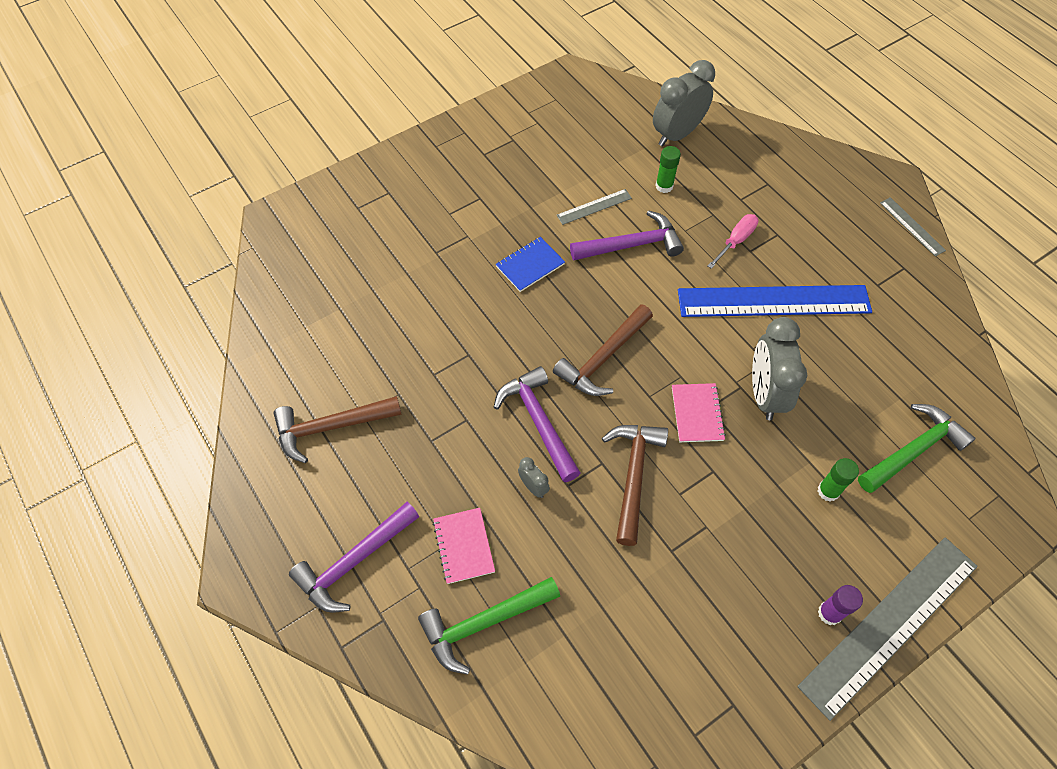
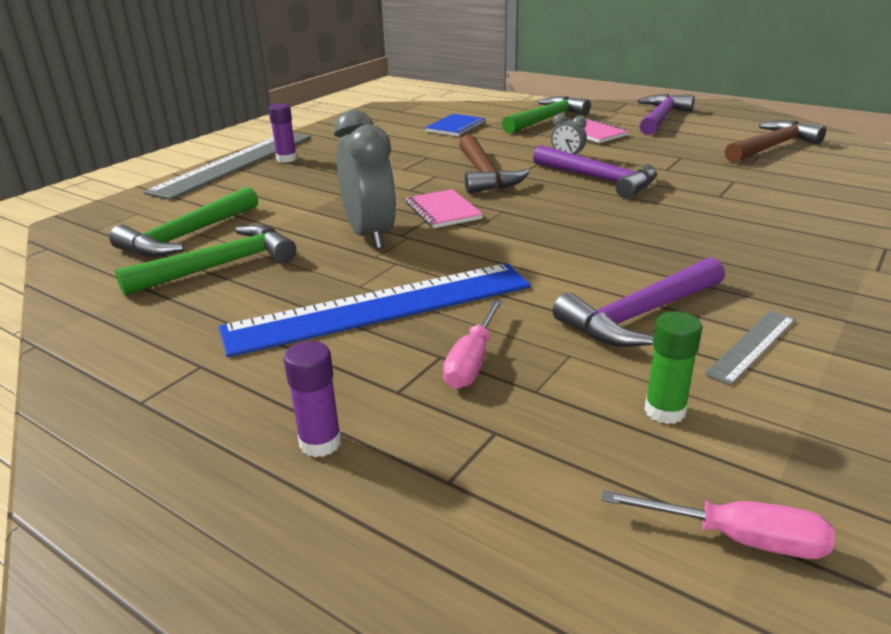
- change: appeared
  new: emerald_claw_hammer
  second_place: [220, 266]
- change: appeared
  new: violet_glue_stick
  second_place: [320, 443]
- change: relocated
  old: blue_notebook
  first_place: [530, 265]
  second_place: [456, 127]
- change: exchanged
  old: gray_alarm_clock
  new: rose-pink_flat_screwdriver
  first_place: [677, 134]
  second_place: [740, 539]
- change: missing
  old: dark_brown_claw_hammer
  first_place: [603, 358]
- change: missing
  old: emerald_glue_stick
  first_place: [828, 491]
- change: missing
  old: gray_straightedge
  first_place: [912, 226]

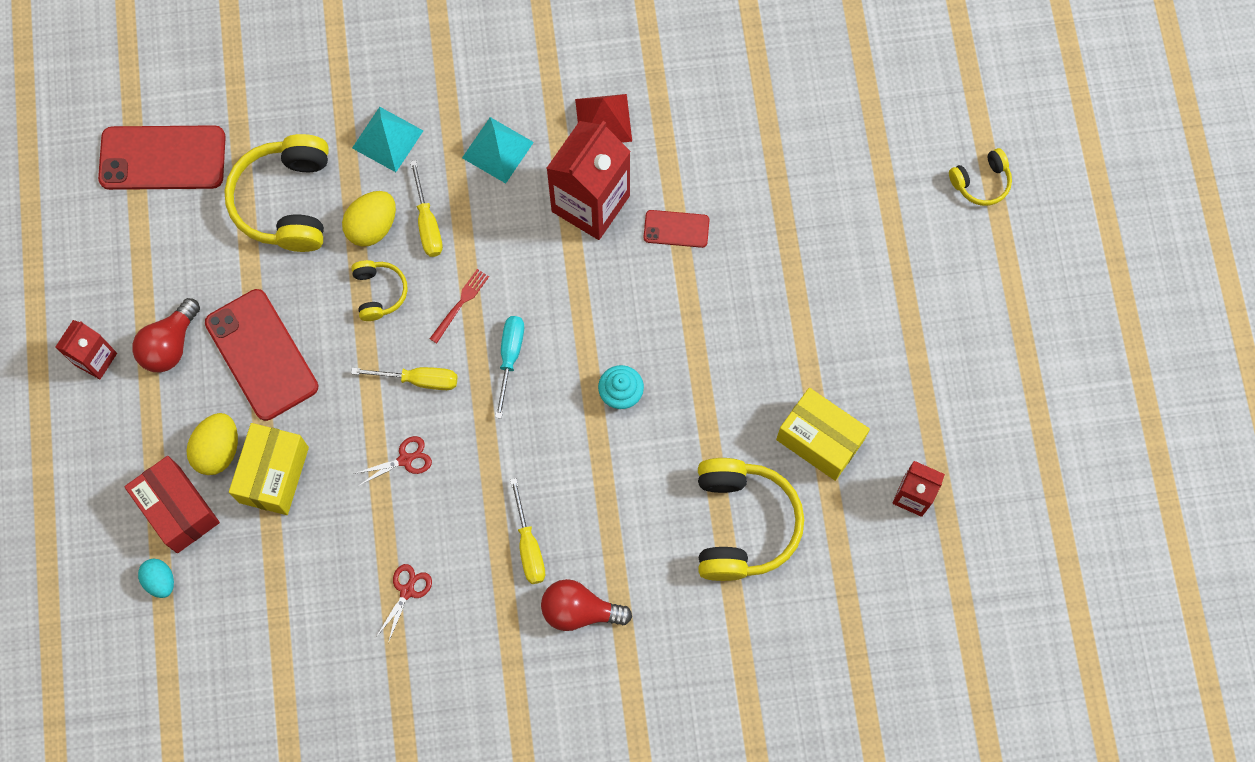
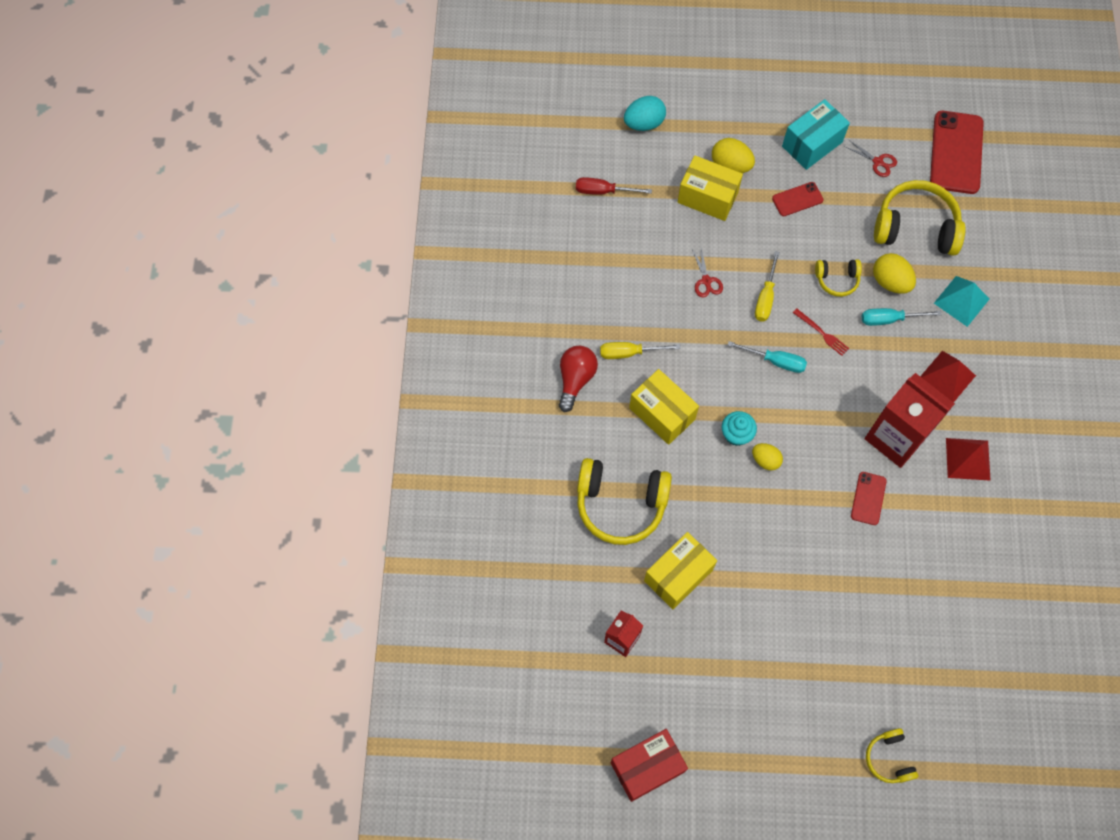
- change: appeared
  new: crimson_flat_screwdriver
  second_place: [603, 191]
- change: relocated
  old: crimson_package
  first_place: [178, 510]
  second_place: [647, 767]
- change: size
  old: turquoise_egg_shape
  first_place: [160, 581]
  second_place: [644, 123]
  factor: 1.51
- change: appeared
  new: golden_package
  second_place: [662, 414]
- change: appeared
  new: golden_egg_shape
  second_place: [765, 460]
- change: size
  old: crimson_smartphone
  first_place: [262, 355]
  second_place: [797, 199]
  factor: 0.51
- change: exchanged
  old: crimson_lightbulb
  new: turquoise_package
  first_place: [170, 344]
  second_place: [812, 144]
- change: relocated
  old: crimson_pair_of_scissors
  first_place: [407, 591]
  second_place: [878, 162]
- change: colour
  old: golden_flat_screwdriver
  new: turquoise_flat_screwdriver
  first_place: [427, 223]
  second_place: [889, 319]
- change: colour
  old: turquoise_pyramid
  new: crimson_pyramid
  first_place: [497, 150]
  second_place: [947, 377]
- change: missing
  old: crimson_carton
  first_place: [95, 359]

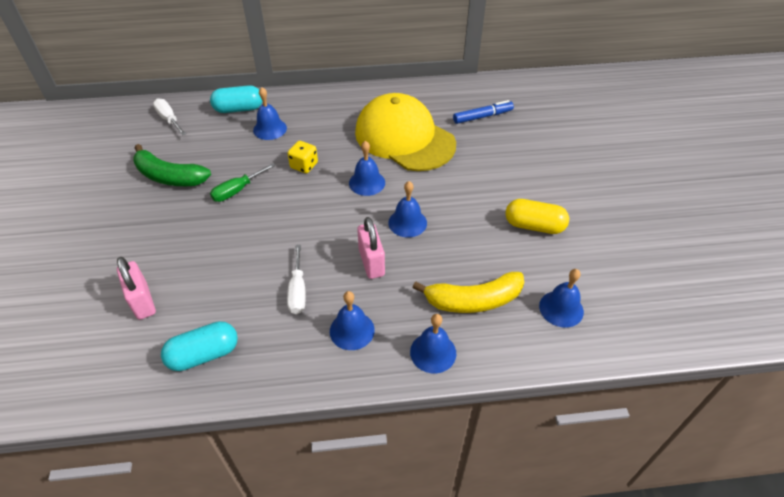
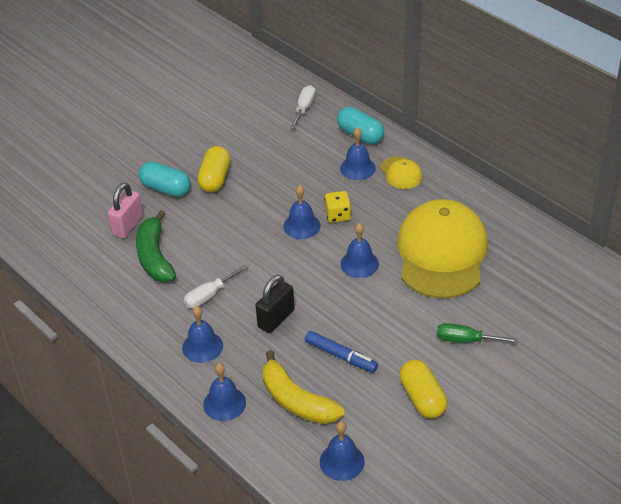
- change: relocated
  old: emerald_banana_fruit
  first_place: [169, 177]
  second_place: [155, 257]
- change: relocated
  old: turquoise_pill
  first_place: [204, 354]
  second_place: [166, 189]
- change: appeared
  new: golden_pill
  second_place: [215, 178]
- change: colour
  old: rose-pink_lock
  new: ebony_lock
  first_place: [371, 262]
  second_place: [276, 318]
- change: relocated
  old: blue_hand_bell
  first_place: [407, 222]
  second_place: [301, 226]
- change: relocated
  old: blue_marker_pen
  first_place: [482, 116]
  second_place: [341, 356]
- change: appeared
  new: golden_baseball_cap
  second_place: [401, 173]
- change: relocated
  old: emerald_flat_screwdriver
  first_place: [237, 190]
  second_place: [466, 340]

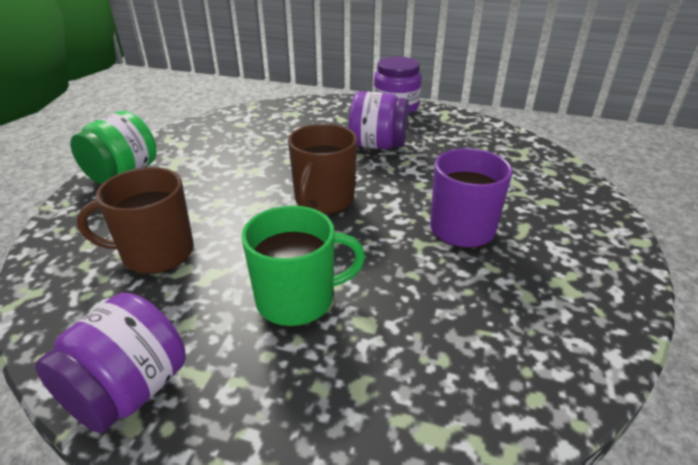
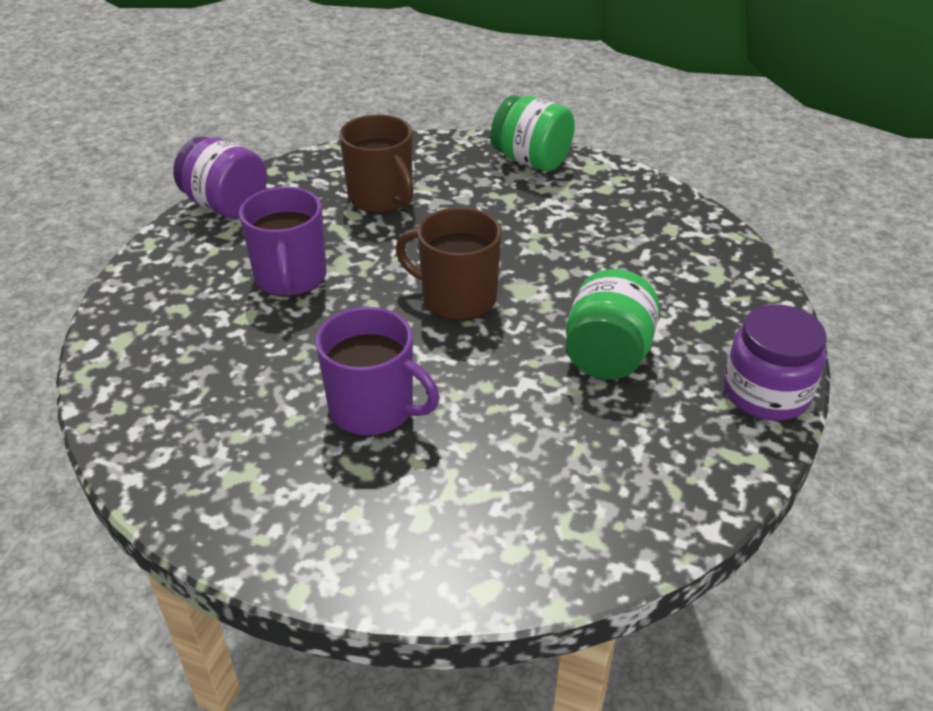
- change: colour
  old: emerald_mug
  new: violet_mug
  first_place: [297, 299]
  second_place: [291, 278]
- change: spun
  old: dark_brown_mug
  first_place: [156, 253]
  second_place: [381, 198]
  degrees: 150
- change: colour
  old: violet_jam_jar
  new: emerald_jam_jar
  first_place: [377, 145]
  second_place: [607, 356]

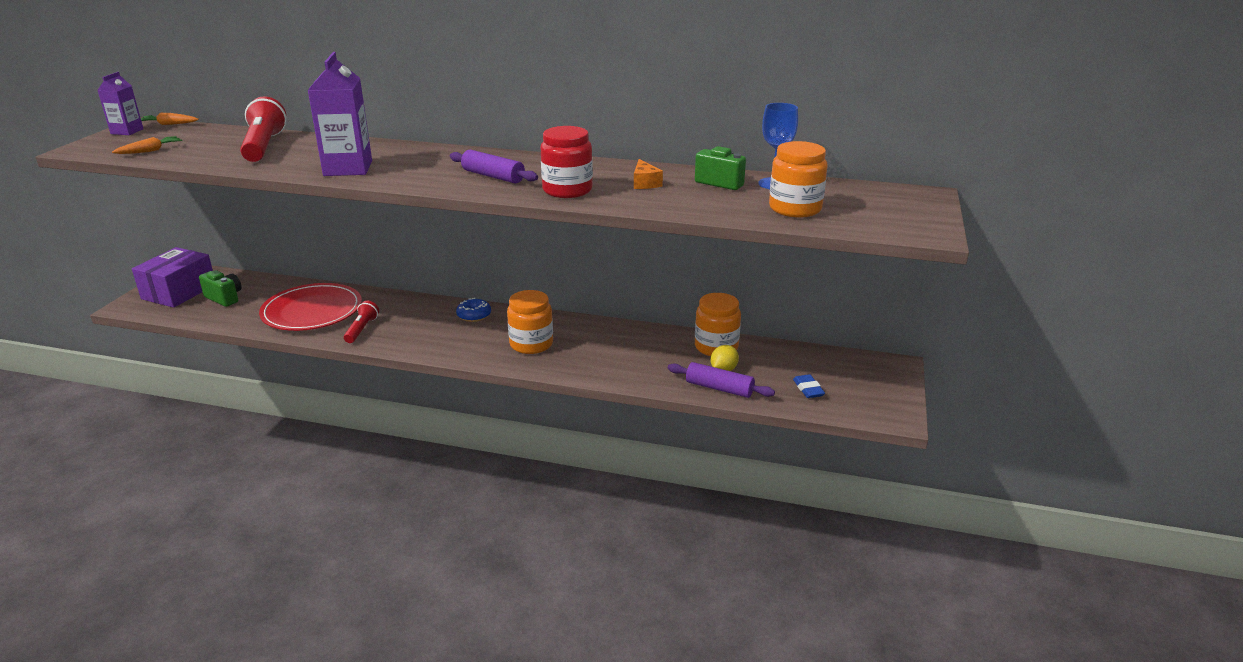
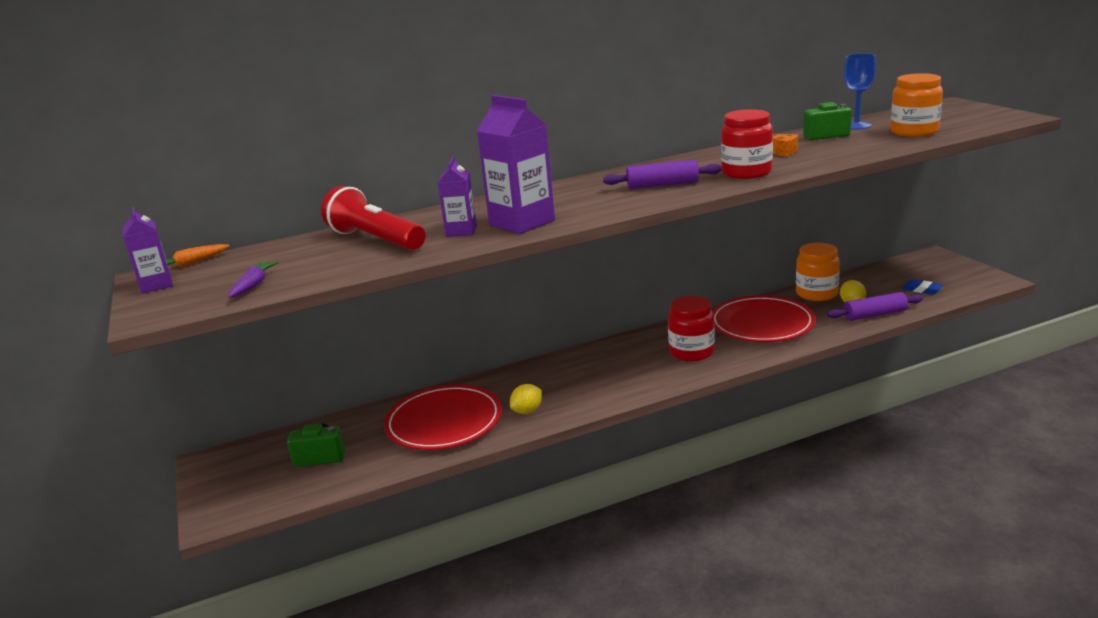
- change: colour
  old: orange_root_vegetable
  new: violet_root_vegetable
  first_place: [150, 151]
  second_place: [254, 285]
- change: appeared
  new: violet_carton
  second_place: [461, 231]
- change: exchanged
  old: crimson_flashlight
  new: golden_lemon
  first_place: [362, 329]
  second_place: [527, 411]
- change: colour
  old: orange_jam_jar
  new: crimson_jam_jar
  first_place: [531, 344]
  second_place: [691, 352]
- change: appeared
  new: crimson_plate
  second_place: [761, 323]
- change: missing
  old: violet_package
  first_place: [179, 292]
- change: missing
  old: blue_donut
  first_place: [474, 315]

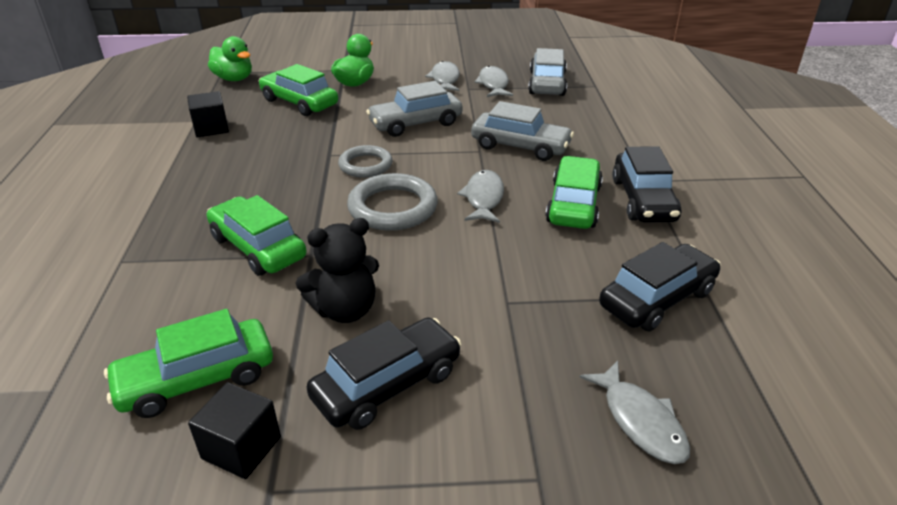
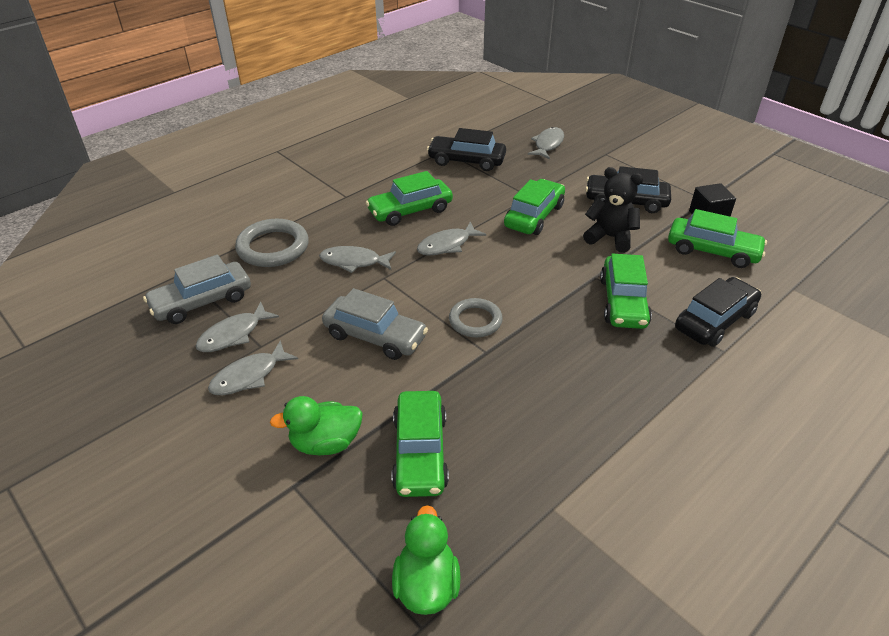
- change: relocated
  old: gray_hoop
  first_place: [393, 207]
  second_place: [273, 247]
- change: exchanged
  old: gray_automobile
  new: gray_fish
  first_place: [520, 146]
  second_place: [354, 262]
- change: appeared
  new: emerald_automobile
  second_place: [534, 216]
- change: relocated
  old: ebony_automobile
  first_place: [643, 200]
  second_place: [714, 321]
- change: missing
  old: ebony_solid_cube
  first_place: [211, 128]

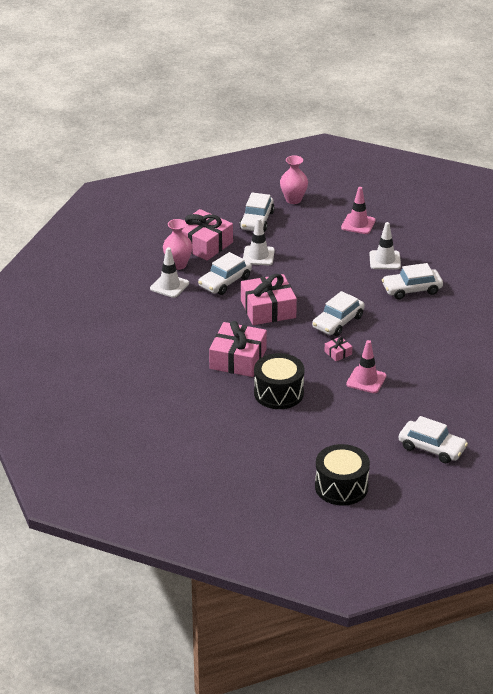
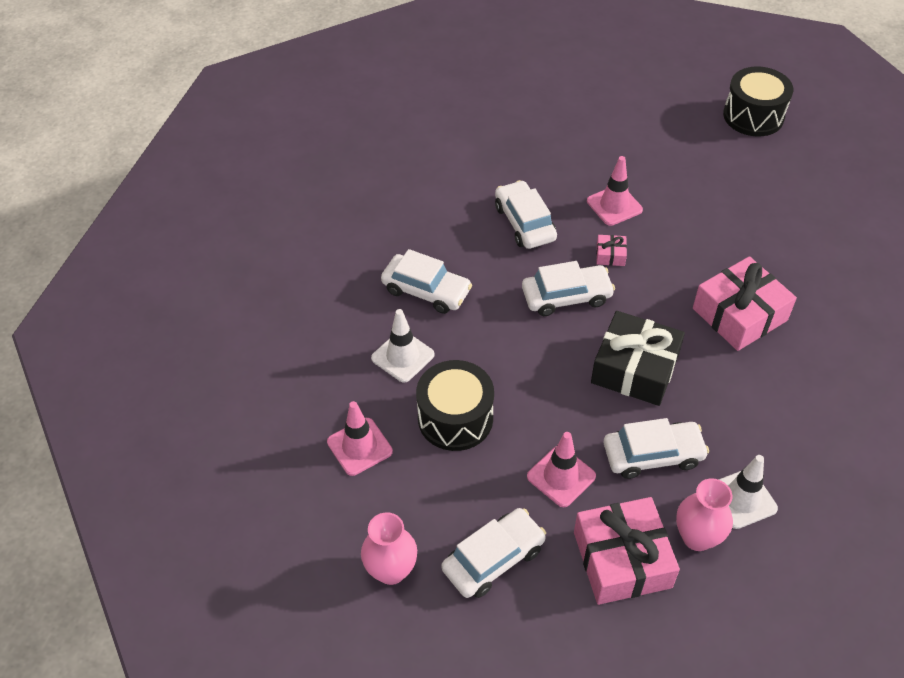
- change: relocated
  old: ebony_snare_drum
  first_place: [278, 393]
  second_place: [455, 418]
- change: relocated
  old: pure_white_automobile
  first_place: [432, 448]
  second_place: [524, 223]
- change: colour
  old: pure_white_road_cone
  new: rose-pink_road_cone
  first_place: [258, 256]
  second_place: [561, 476]
- change: colour
  old: rose-pink_wrapped_gift
  new: ebony_wrapped_gift
  first_place: [268, 309]
  second_place: [635, 369]

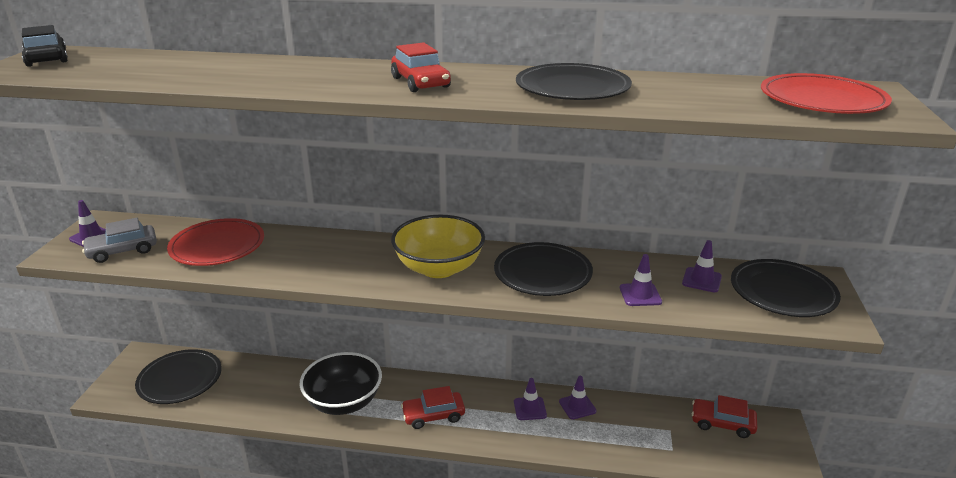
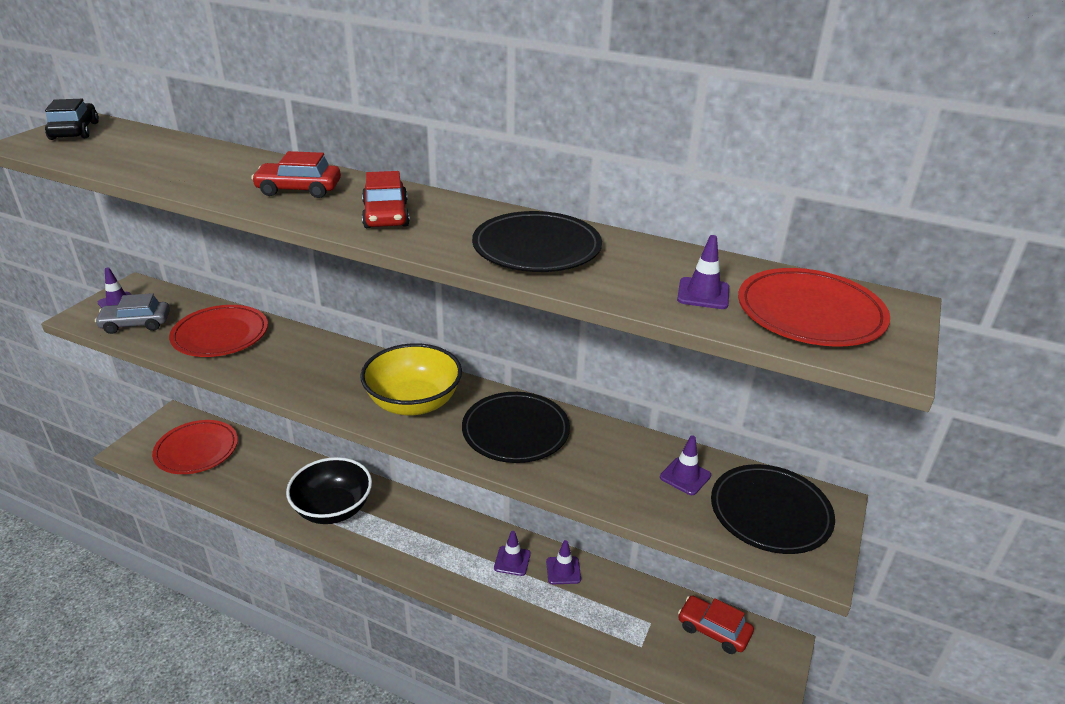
- change: colour
  old: ebony_plate
  new: crimson_plate
  first_place: [180, 380]
  second_place: [196, 450]
- change: relocated
  old: crimson_automobile
  first_place: [433, 415]
  second_place: [299, 189]
- change: relocated
  old: violet_road_cone
  first_place: [640, 295]
  second_place: [703, 294]

